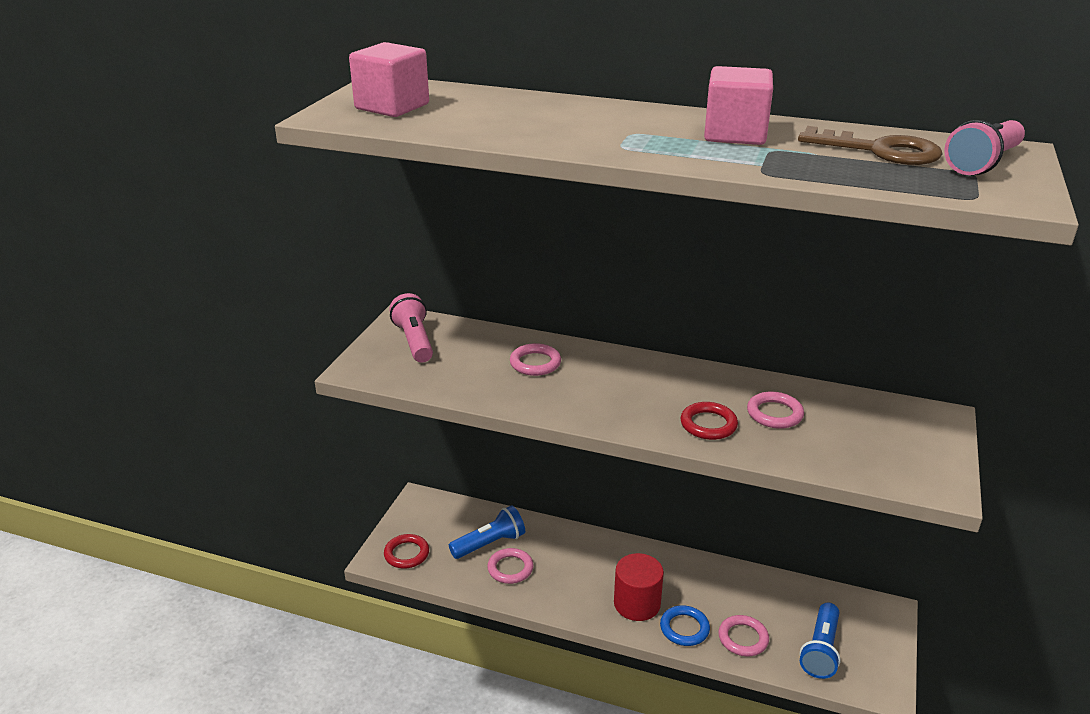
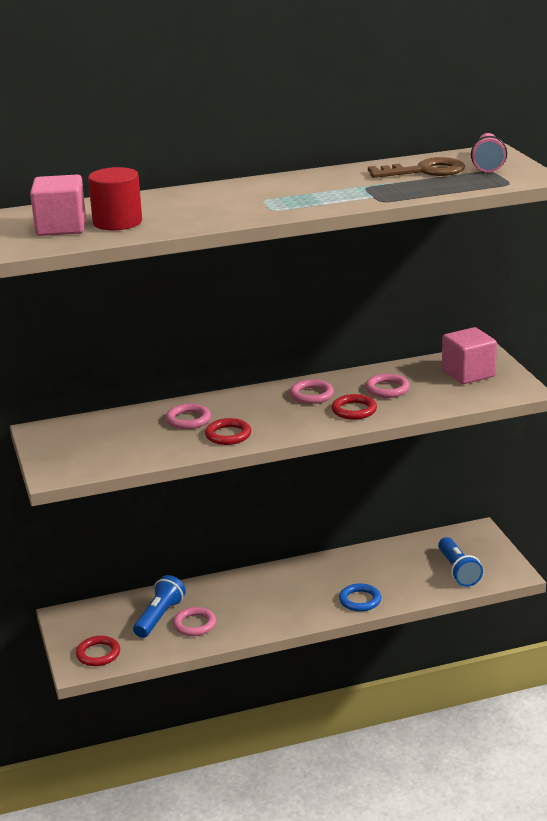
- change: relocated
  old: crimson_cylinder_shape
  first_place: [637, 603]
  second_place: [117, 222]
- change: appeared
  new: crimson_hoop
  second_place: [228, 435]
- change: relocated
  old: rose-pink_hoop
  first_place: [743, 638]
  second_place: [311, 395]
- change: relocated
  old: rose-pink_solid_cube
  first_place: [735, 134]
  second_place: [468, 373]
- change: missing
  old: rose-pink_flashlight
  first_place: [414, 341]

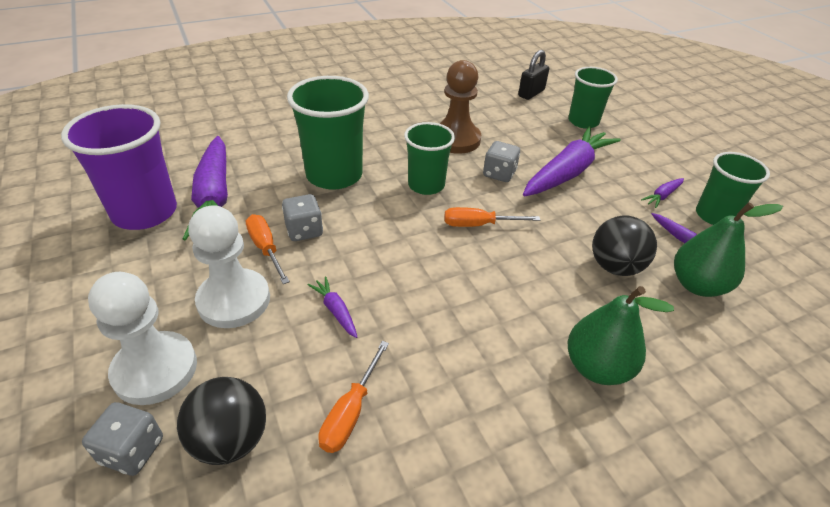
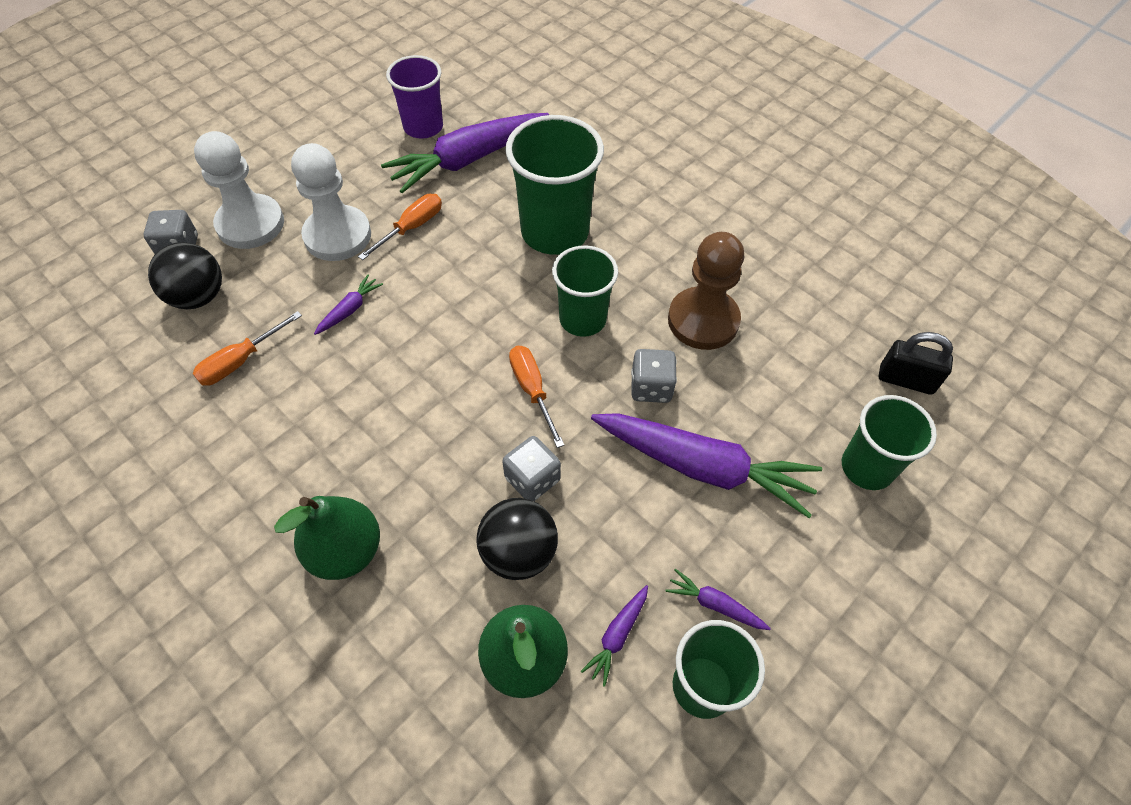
- change: spun
  old: orange_flat_screwdriver
  first_place: [351, 412]
  second_place: [240, 361]
  degrees: -45
- change: size
  old: violet_beaker
  first_place: [145, 212]
  second_place: [423, 127]
  factor: 0.65
- change: relocated
  old: gray_dice
  first_place: [304, 231]
  second_place: [532, 479]

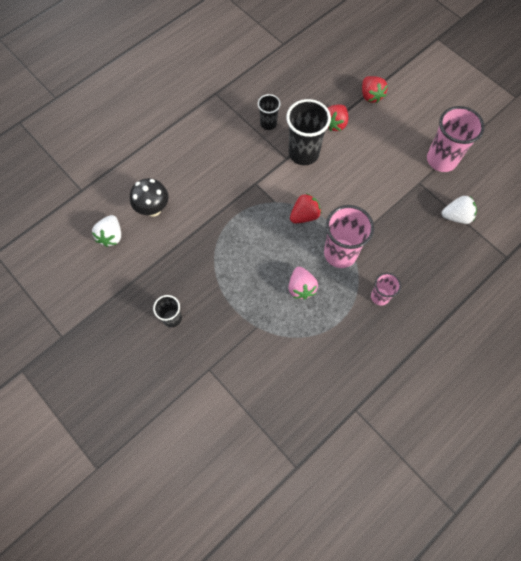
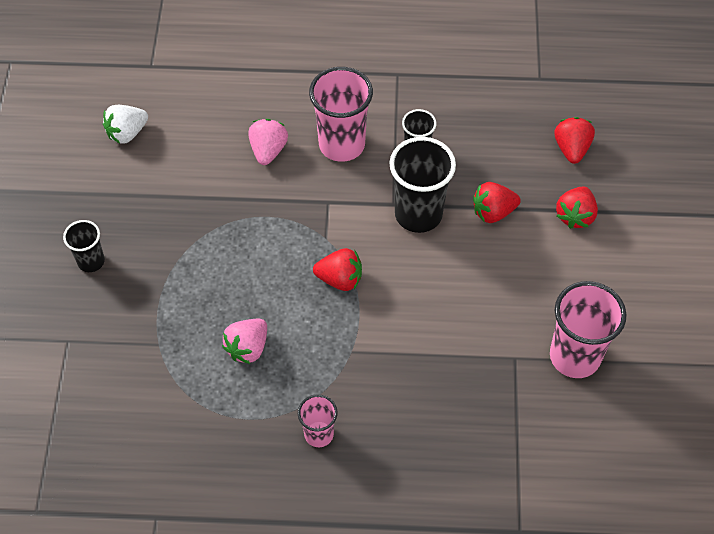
- change: appeared
  new: rose-pink_strawberry
  second_place: [268, 150]
- change: relocated
  old: rose-pink_beaker
  first_place: [340, 253]
  second_place: [342, 144]
- change: appeared
  new: crimson_strawberry
  second_place: [571, 149]
- change: missing
  old: ebony_toadstool
  first_place: [153, 209]
- change: missing
  old: pure_white_strawberry
  first_place: [456, 216]

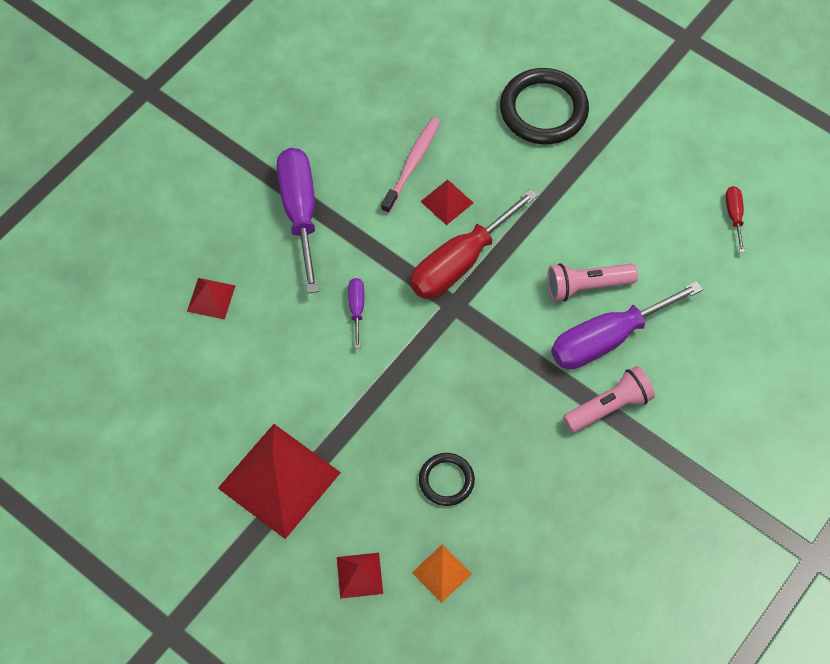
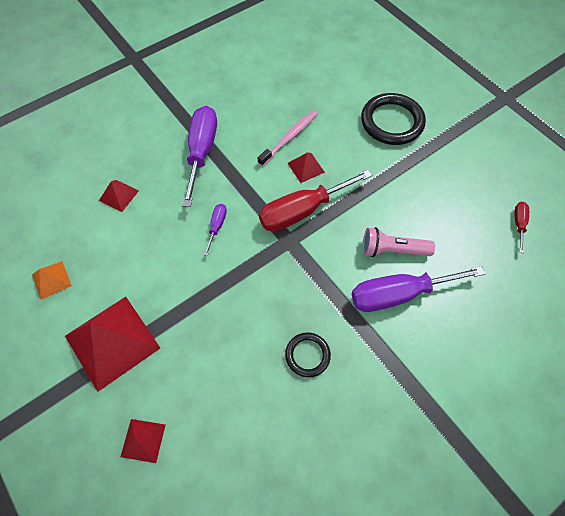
- change: relocated
  old: orange_pyramid
  first_place: [441, 573]
  second_place: [51, 280]
- change: relocated
  old: ebony_hoop
  first_place: [446, 480]
  second_place: [307, 355]
- change: missing
  old: rose-pink_flashlight
  first_place: [609, 407]

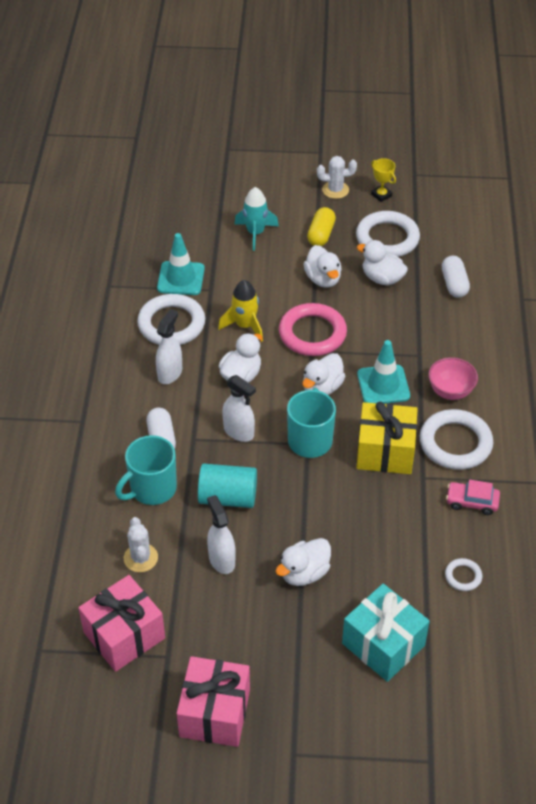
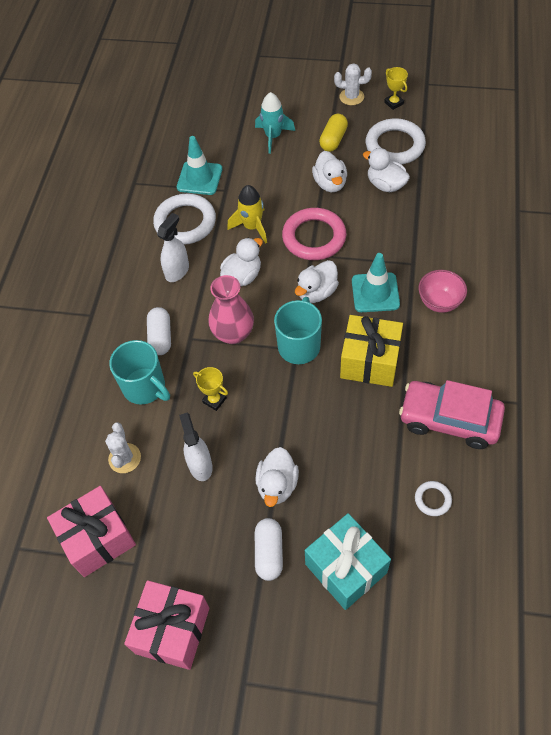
- change: spun
  old: turquoise_mug
  first_place: [152, 489]
  second_place: [145, 387]
  degrees: -105
- change: exchanged
  old: turquoise_cylinder_shape
  new: golden_prize_cup
  first_place: [228, 497]
  second_place: [214, 400]
- change: exchanged
  old: pure_white_spray_bottle
  new: rose-pink_flower_vase
  first_place: [239, 432]
  second_place: [233, 333]
- change: spun
  old: pure_white_toy_duck
  first_place: [304, 573]
  second_place: [277, 485]
  degrees: -45
- change: relocated
  old: pure_white_pill
  first_place: [454, 284]
  second_place: [269, 552]
- change: size
  old: rose-pink_automobile
  first_place: [472, 502]
  second_place: [449, 420]
  factor: 1.92
- change: missing
  old: pure_white_hoop
  first_place: [455, 443]

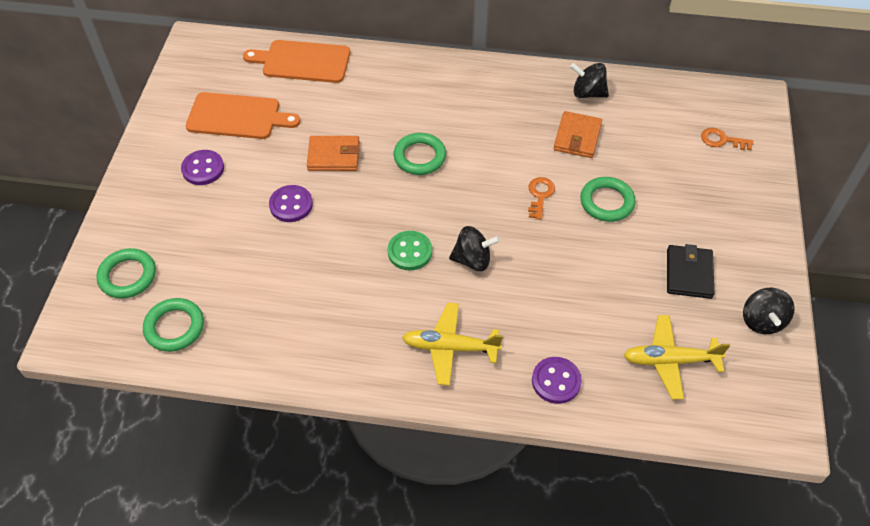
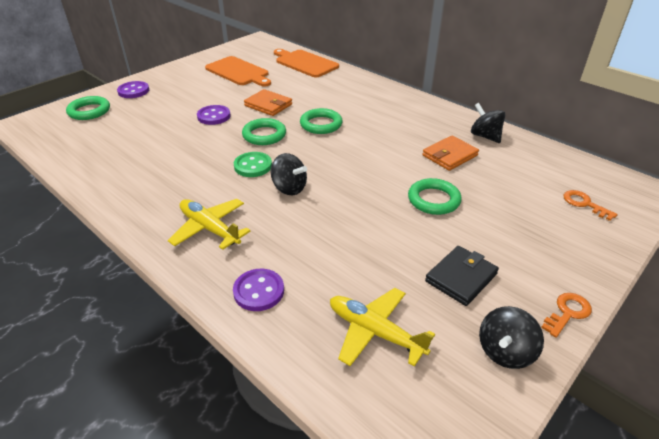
- change: relocated
  old: violet_shirt_button
  first_place: [203, 169]
  second_place: [133, 91]
- change: relocated
  old: emerald_hoop
  first_place: [174, 327]
  second_place: [264, 135]
- change: relocated
  old: orange_key
  first_place: [540, 195]
  second_place: [567, 313]

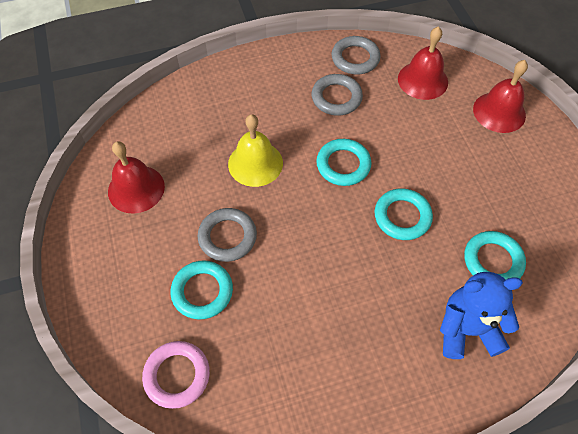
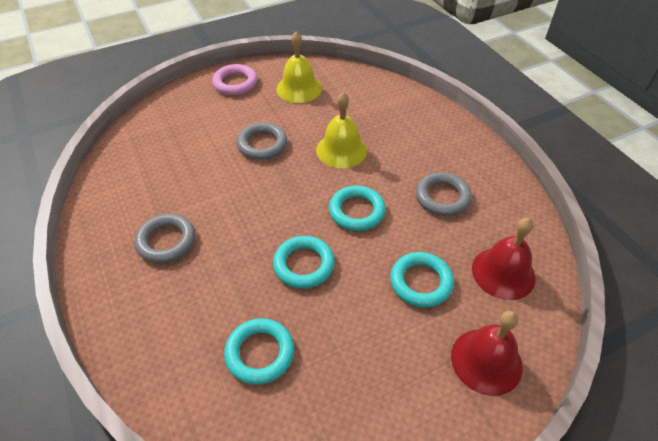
- change: relocated
  old: gray_hoop
  first_place: [355, 58]
  second_place: [166, 241]
- change: relocated
  old: rose-pink_hoop
  first_place: [177, 375]
  second_place: [235, 83]
- change: colour
  old: crimson_hand_bell
  new: golden_hand_bell
  first_place: [136, 189]
  second_place: [299, 88]
- change: relocated
  old: turquoise_hoop
  first_place: [202, 291]
  second_place: [421, 282]
- change: missing
  old: blue_stuffed_bear
  first_place: [467, 329]

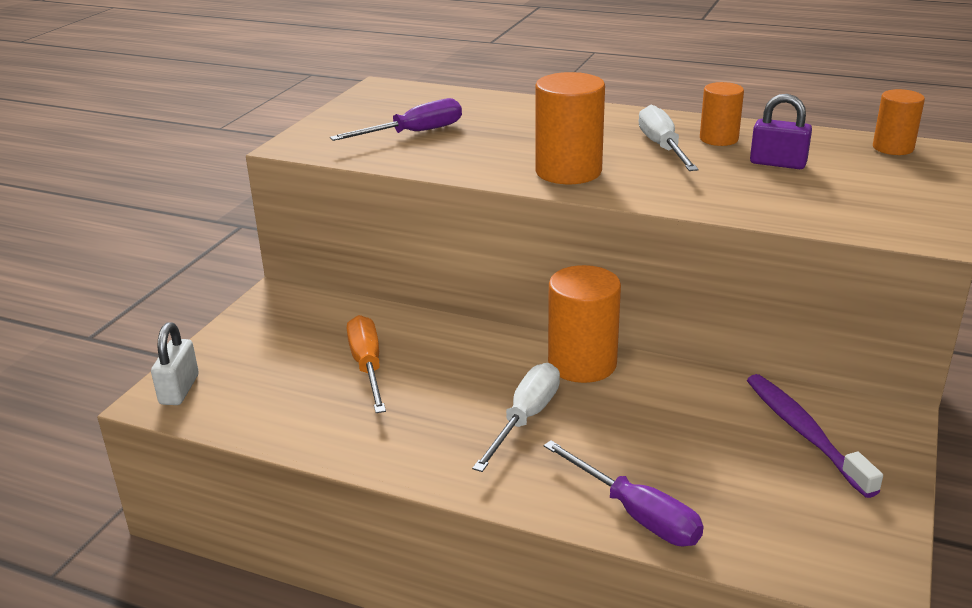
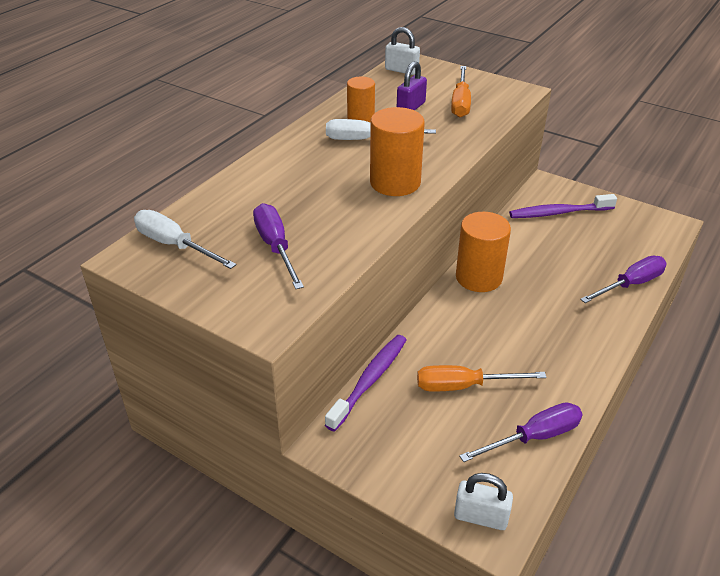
- change: relocated
  old: pure_white_flat_screwdriver
  first_place: [525, 418]
  second_place: [174, 245]
- change: appeared
  new: violet_toothbrush
  second_place: [369, 381]
- change: exchanged
  old: orange_cylinder_shape
  new: pure_white_lock
  first_place: [893, 148]
  second_place: [401, 70]
- change: appeared
  new: orange_flat_screwdriver
  second_place: [460, 103]
- change: appeared
  new: violet_flat_screwdriver
  second_place: [534, 437]

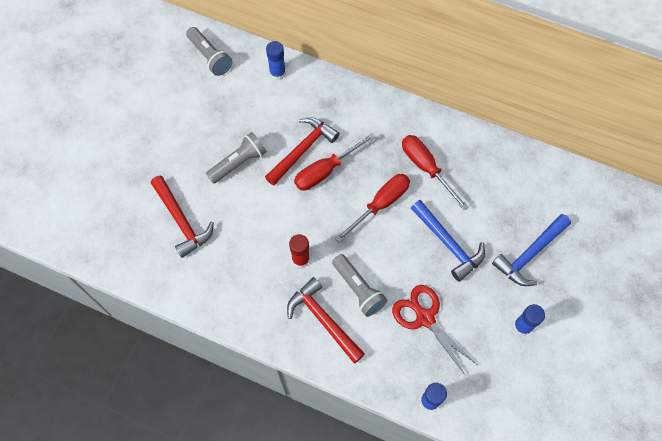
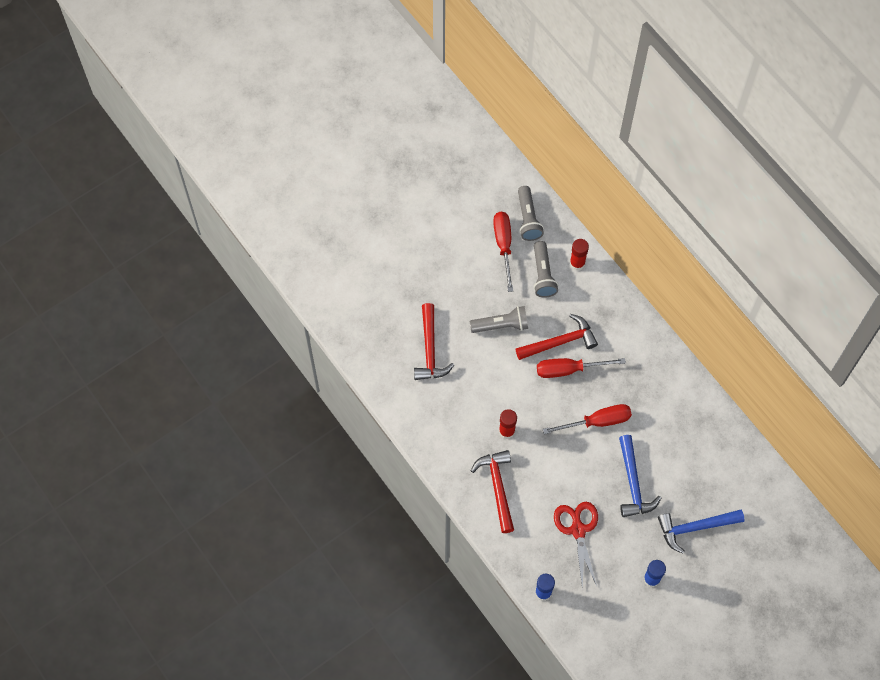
- change: relocated
  old: crimson_flat_screwdriver
  first_place: [426, 168]
  second_place: [503, 246]
- change: relocated
  old: gray_flashlight
  first_place: [358, 289]
  second_place: [543, 275]
- change: colour
  old: blue_glue_stick
  new: crimson_glue_stick
  first_place: [277, 73]
  second_place: [577, 263]

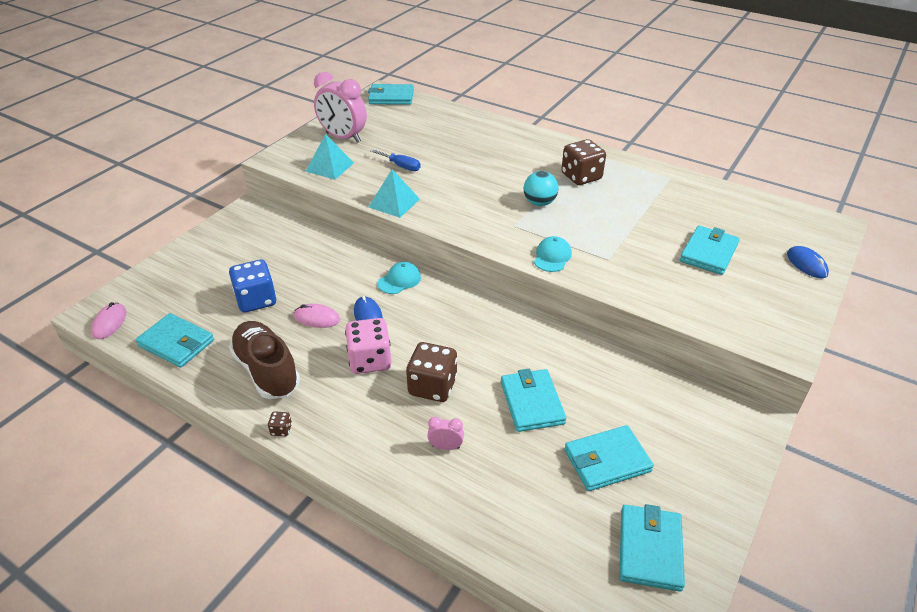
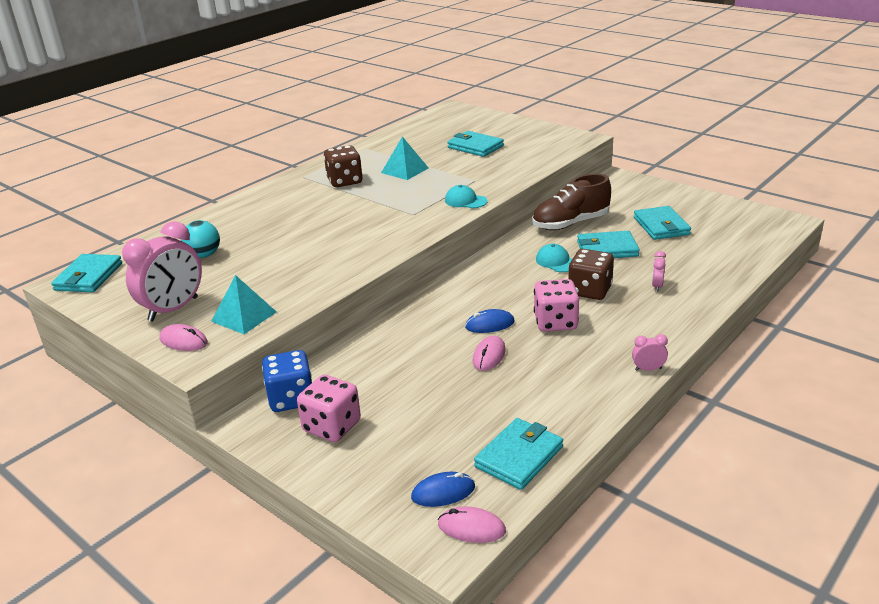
- change: appeared
  new: rose-pink_computer_mouse
  second_place: [183, 341]
- change: relocated
  old: turquoise_sphere
  first_place: [539, 203]
  second_place: [204, 255]
- change: relocated
  old: blue_dice
  first_place: [256, 300]
  second_place: [291, 399]
- change: appeared
  new: rose-pink_dice
  second_place: [332, 426]
- change: relocated
  old: turquoise_pyramid
  first_place: [394, 203]
  second_place: [405, 170]
- change: relocated
  old: blue_computer_mouse
  first_place: [806, 264]
  second_place: [443, 492]
- change: relocated
  old: dark_brown_shoe
  first_place: [267, 371]
  second_place: [570, 223]
- change: relocated
  old: turquoise_baseball_cap
  first_place: [399, 280]
  second_place: [556, 261]
- change: exchanged
  old: dark_brown_dice
  new: rose-pink_alarm_clock
  first_place: [281, 430]
  second_place: [648, 369]
- change: missing
  old: blue_flat_screwdriver
  first_place: [401, 166]
- change: missing
  old: turquoise_card_wallet
  first_place: [650, 549]

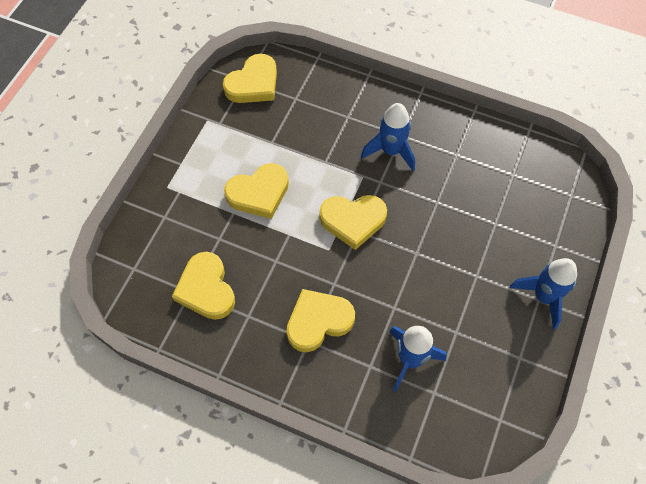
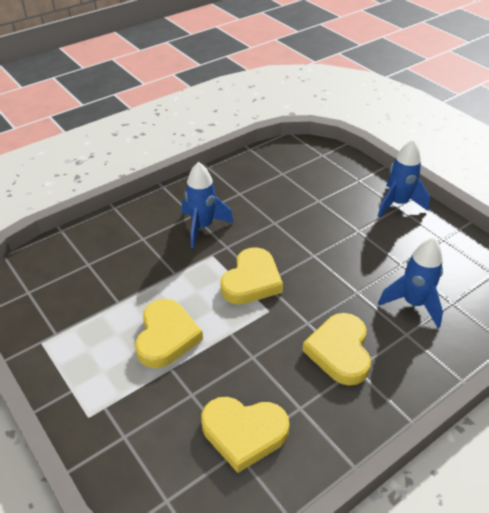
- change: missing
  old: golden_love_heart
  first_place: [253, 84]

